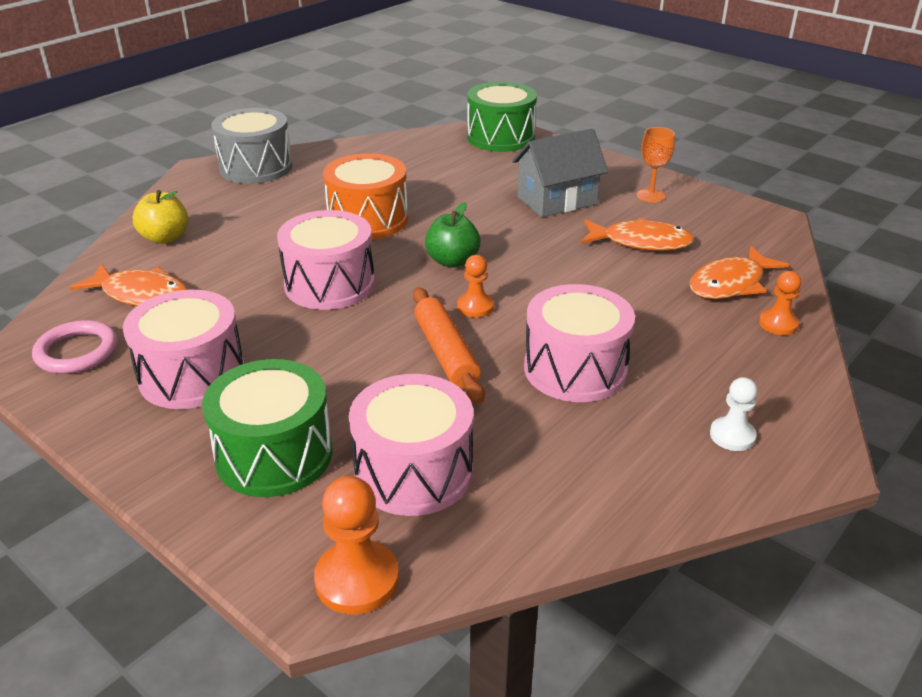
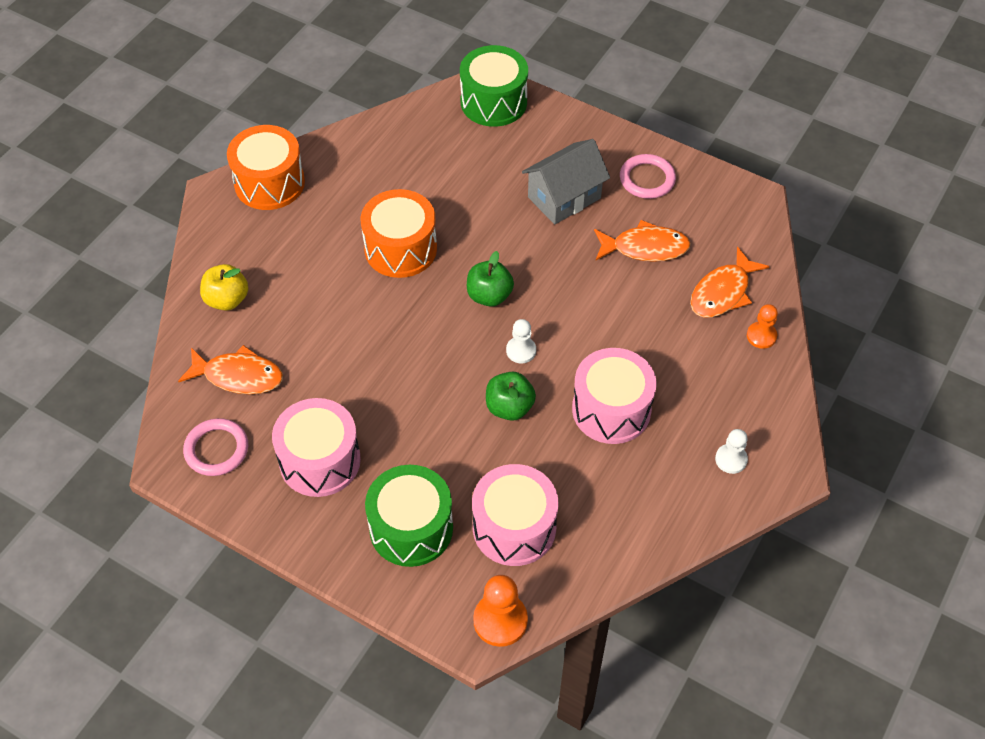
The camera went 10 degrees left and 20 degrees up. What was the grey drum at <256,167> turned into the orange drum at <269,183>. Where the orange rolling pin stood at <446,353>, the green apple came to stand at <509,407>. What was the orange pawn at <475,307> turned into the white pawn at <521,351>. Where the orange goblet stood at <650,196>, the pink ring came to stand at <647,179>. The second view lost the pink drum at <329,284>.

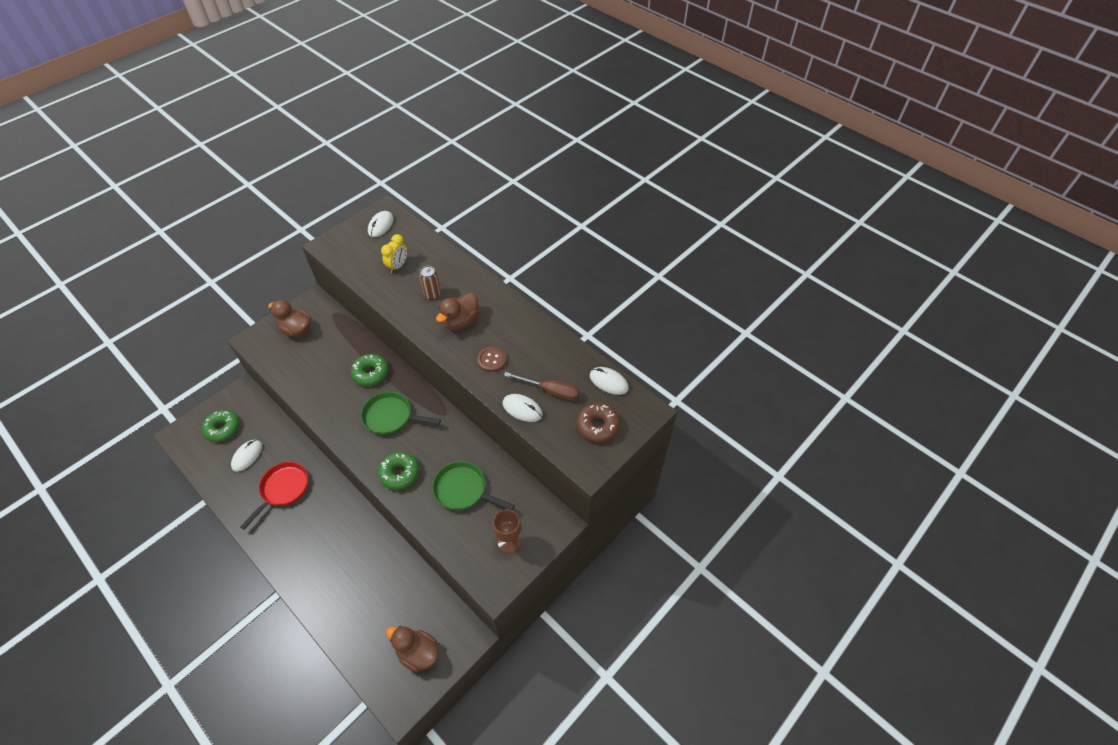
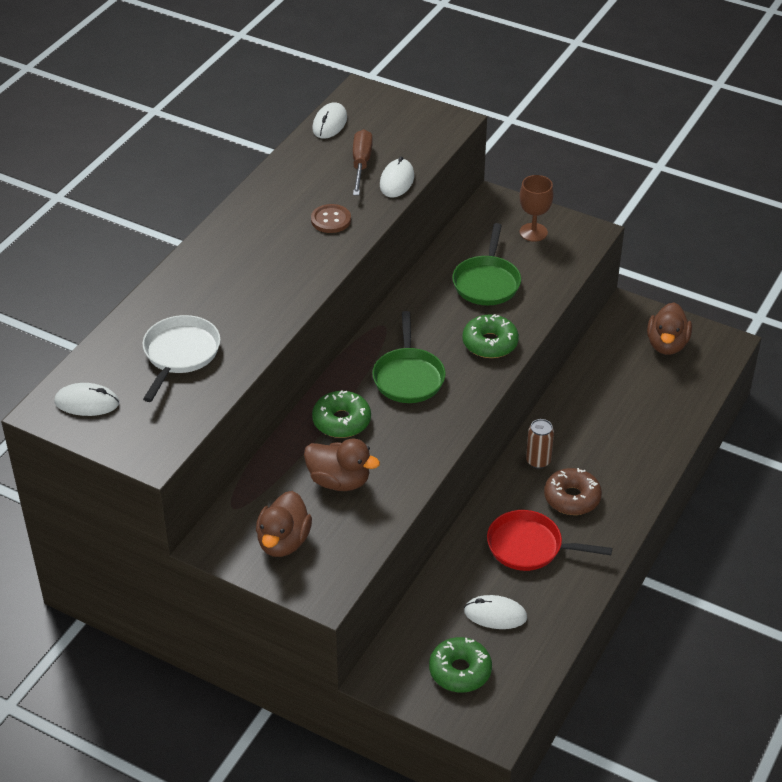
The camera went 105 degrees left and 10 degrees down. Where the yellow clock stood at <398,266>, the white pan came to stand at <180,354>. The brown duck ended up elsewhere, having gone from <461,321> to <339,481>. The brown can ended up elsewhere, having gone from <432,294> to <538,461>. The brown donut ended up elsewhere, having gone from <597,426> to <572,498>.

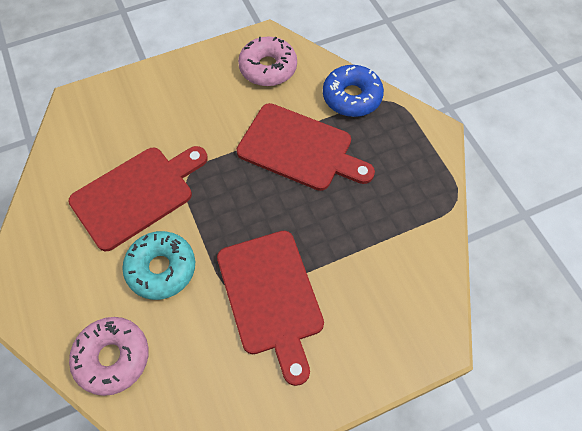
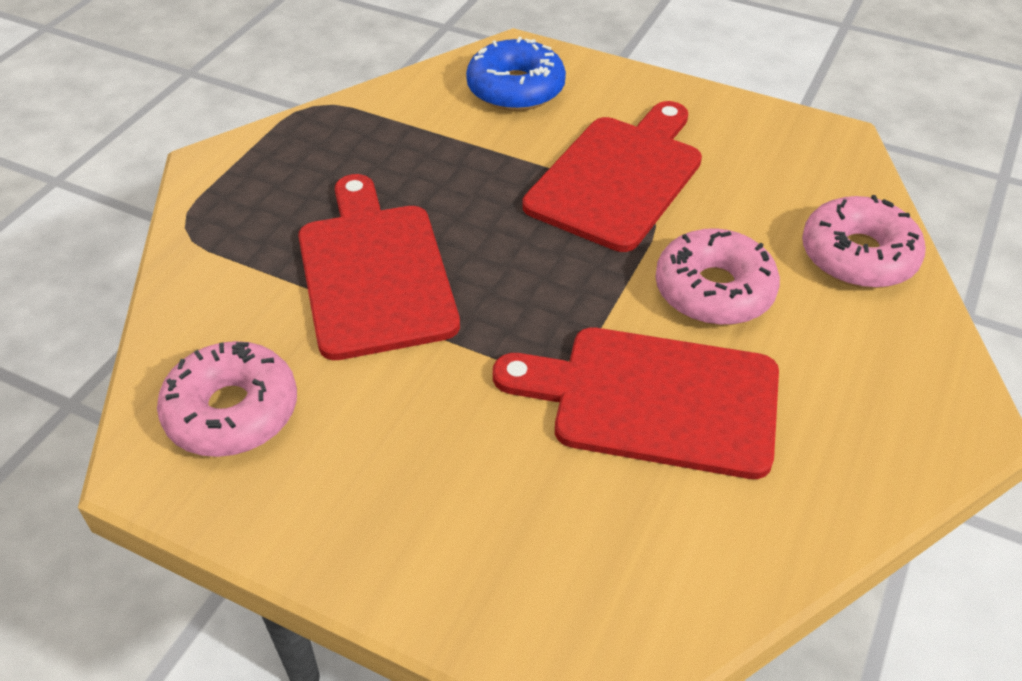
The camera went 130 degrees left and 15 degrees down. The blue donut ended up elsewhere, having gone from <352,97> to <515,89>. What was the turquoise donut at <161,269> turned into the pink donut at <714,290>.

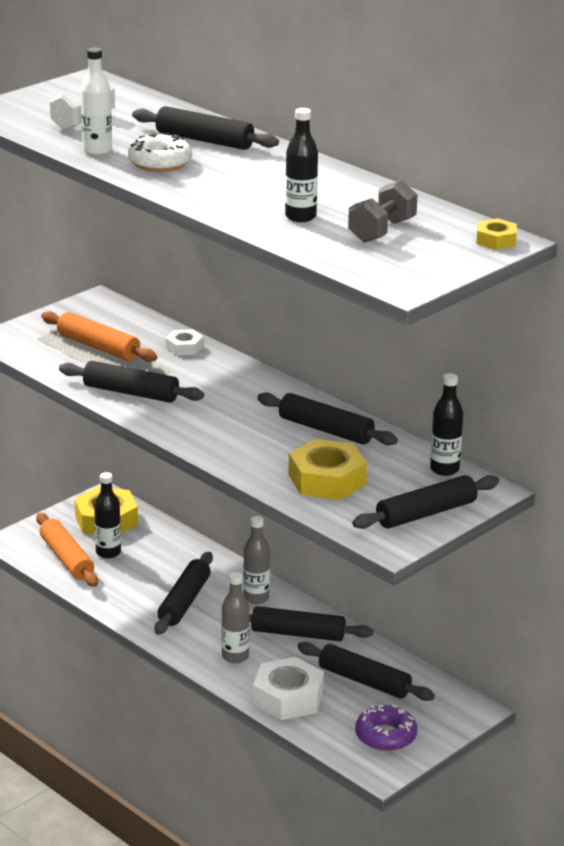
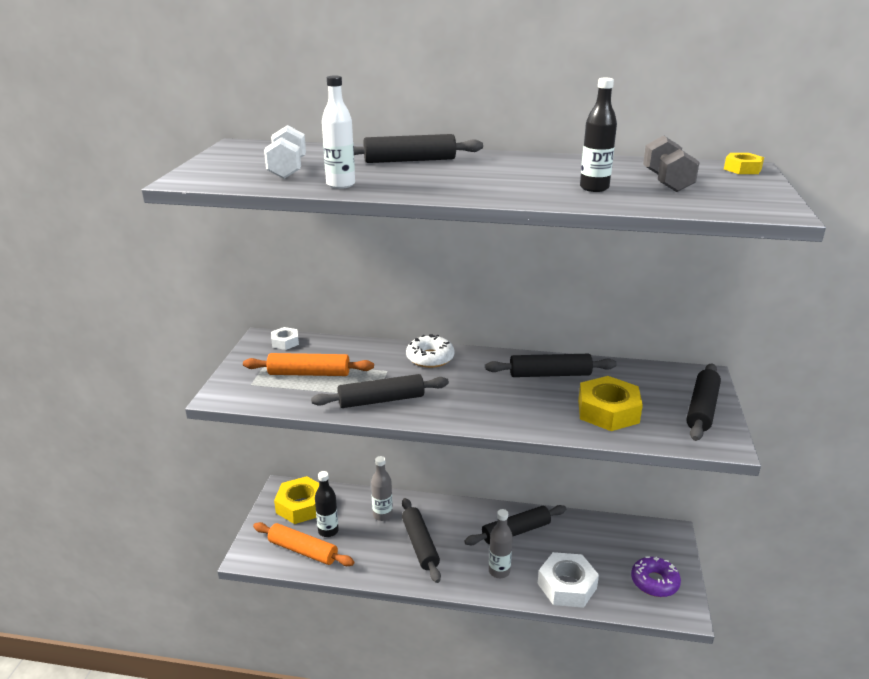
The camera went 35 degrees left and 0 degrees up. The white nut ended up elsewhere, having gone from <184,347> to <285,342>. The grey bottle ended up elsewhere, having gone from <256,598> to <382,515>. The white donut ended up elsewhere, having gone from <160,163> to <430,358>. The second view lost the black rolling pin at <364,681>. The second view lost the black bottle at <444,469>.

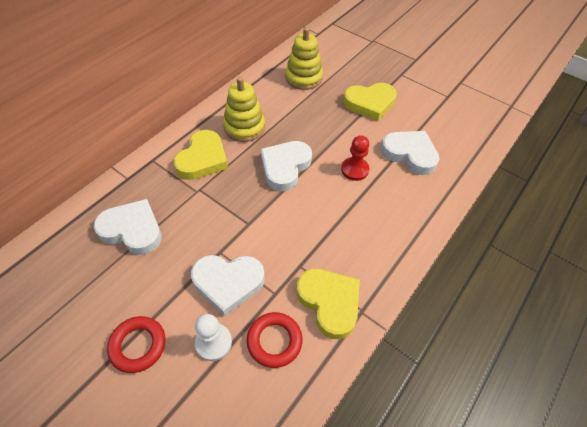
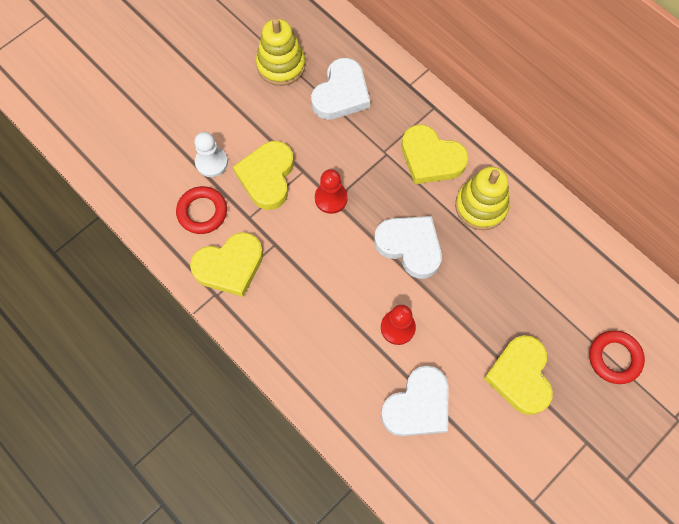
The camera went 100 degrees right and 15 degrees up. What was the white heart at <228,283> turned into the yellow heart at <267,177>. The yellow stacking toy ended up elsewhere, having gone from <303,78> to <281,65>. The second view gained the red pawn at <331,198>. The red ring ended up elsewhere, having gone from <138,345> to <614,358>.

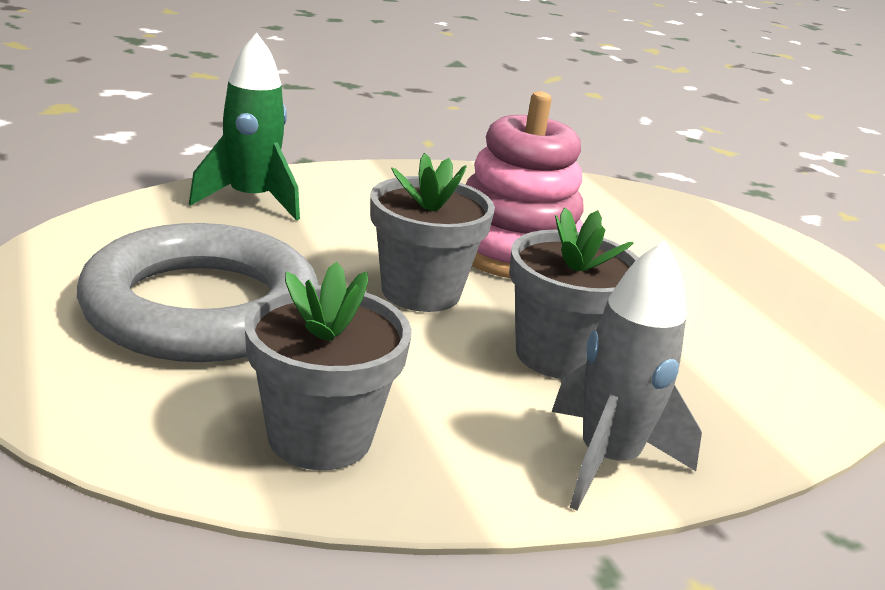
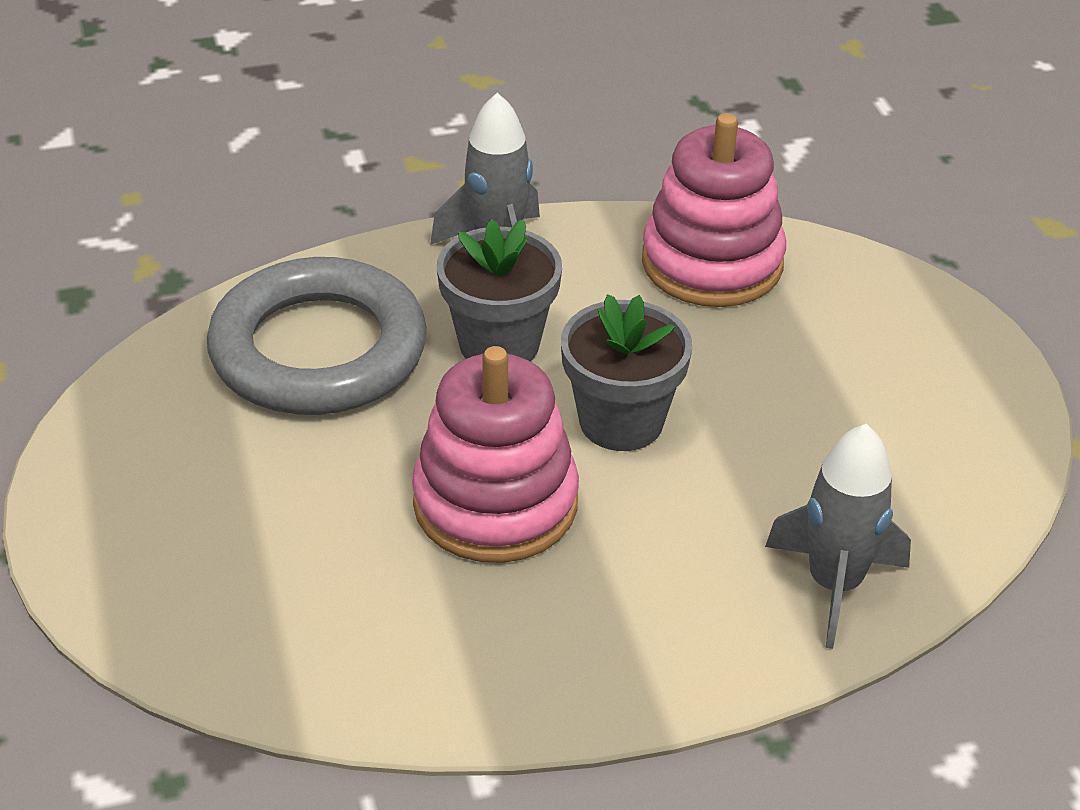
The camera went 170 degrees left and 15 degrees up. The grey ring ended up elsewhere, having gone from <201,308> to <318,350>. Where the grey flower pot stood at <320,437>, the pink stacking toy came to stand at <712,263>. What was the green rocket at <251,200> turned into the grey rocket at <834,585>.

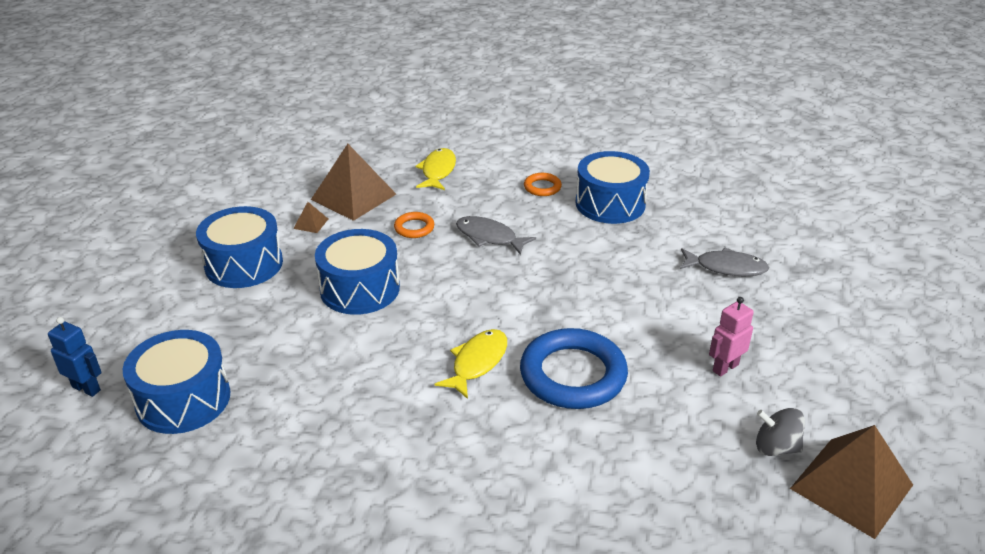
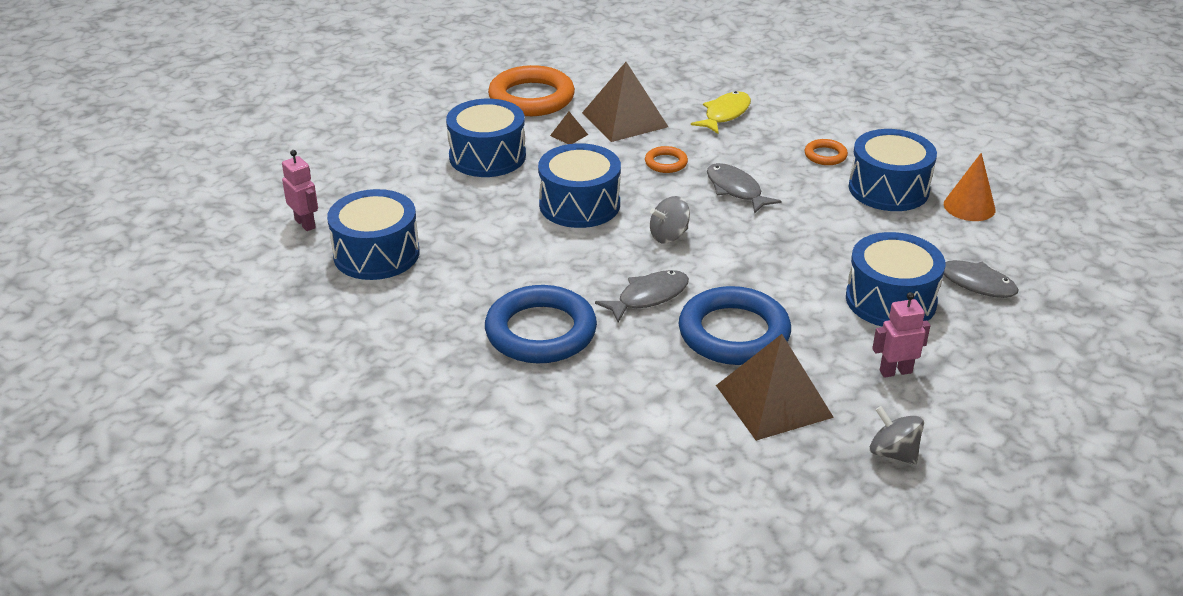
The camera went 25 degrees right and 0 degrees up. What was the blue robot at <86,388> turned into the pink robot at <305,223>. The second view gained the blue ring at <541,331>. The second view gained the orange ring at <531,98>. What was the yellow fish at <477,362> turned into the grey fish at <649,297>. The second view gained the grey spinning top at <669,236>. The brown pyramid ended up elsewhere, having gone from <851,486> to <773,401>. The second view gained the blue drum at <890,300>. The second view gained the orange cone at <969,207>.

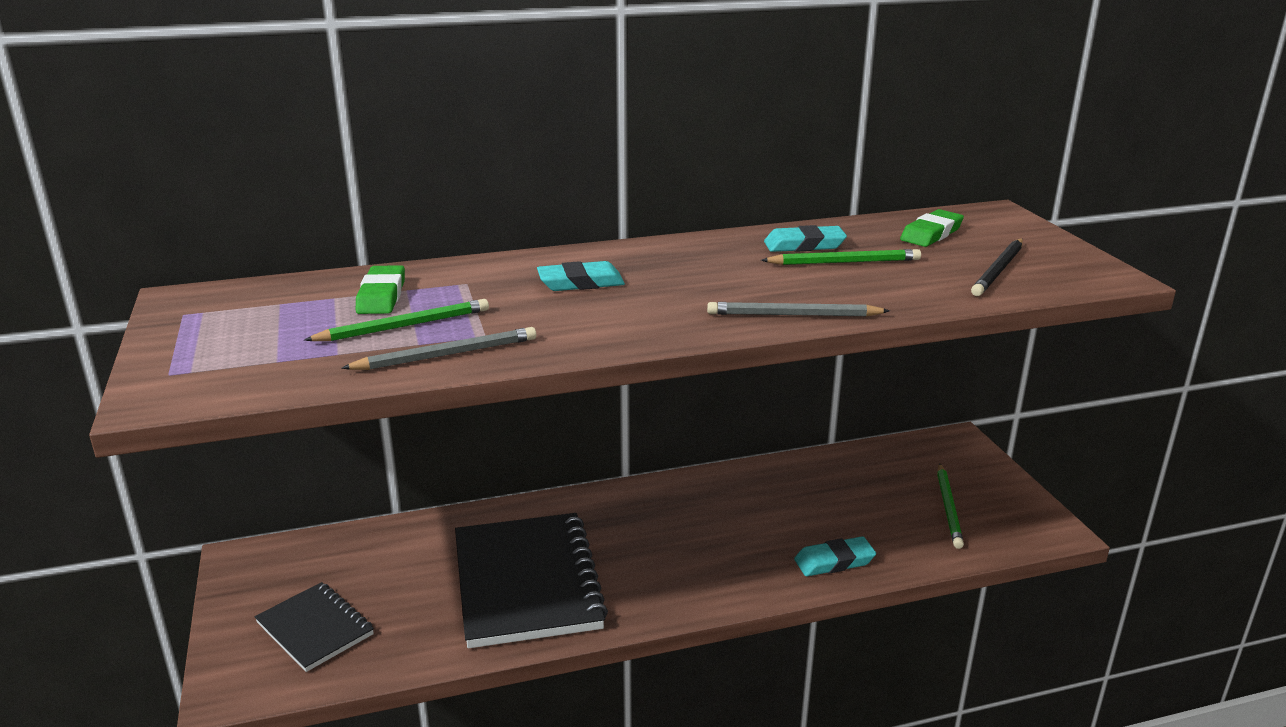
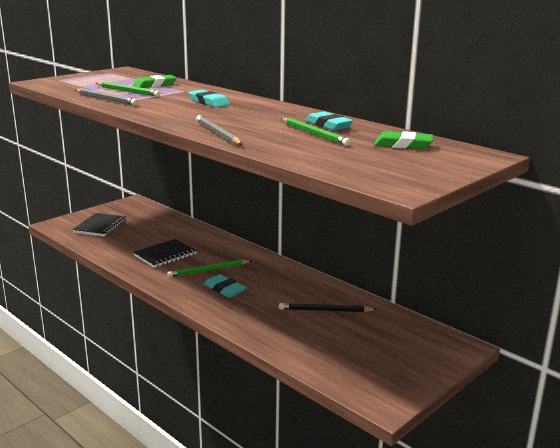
The camera went 60 degrees right and 5 degrees down. The size of the black notebook at <527,582> changed by a factor of 0.55. The green pencil ended up elsewhere, having gone from <948,508> to <208,270>. The turquoise eraser ended up elsewhere, having gone from <834,561> to <224,289>. The black pencil ended up elsewhere, having gone from <998,270> to <325,310>.

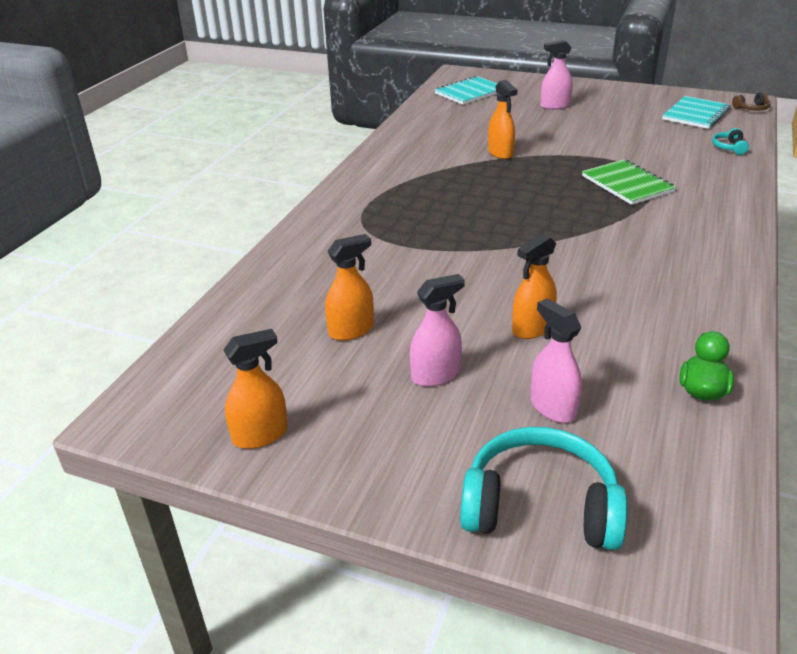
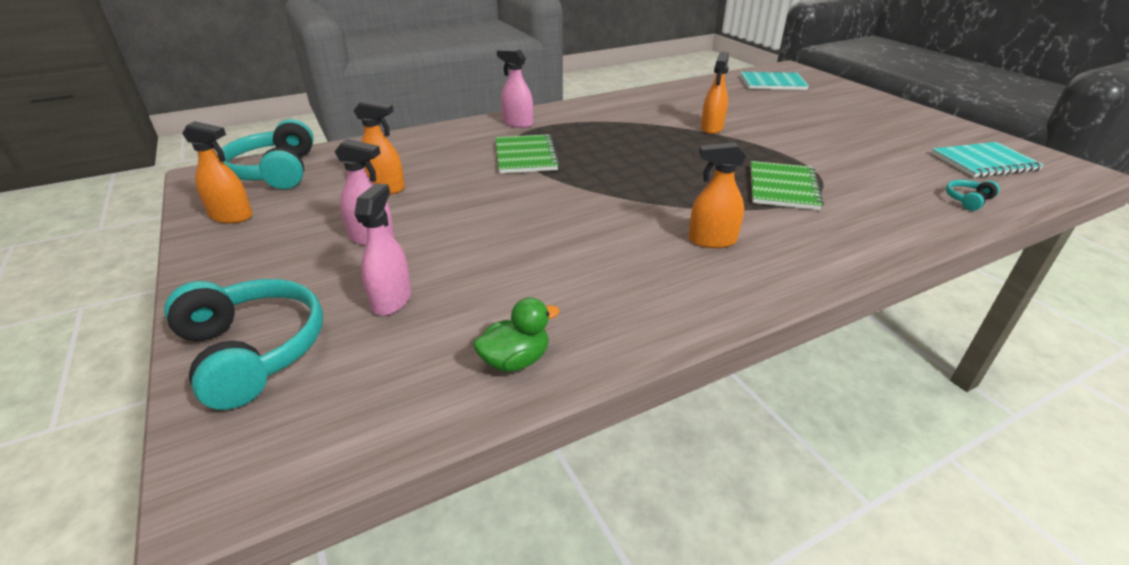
The camera went 40 degrees right and 0 degrees up. The second view gained the turquoise headphones at <275,171>. The second view gained the green notebook at <525,156>. The pink spray bottle ended up elsewhere, having gone from <554,106> to <517,123>. The orange spray bottle ended up elsewhere, having gone from <532,328> to <712,240>. The second view lost the brown headphones at <751,108>.

